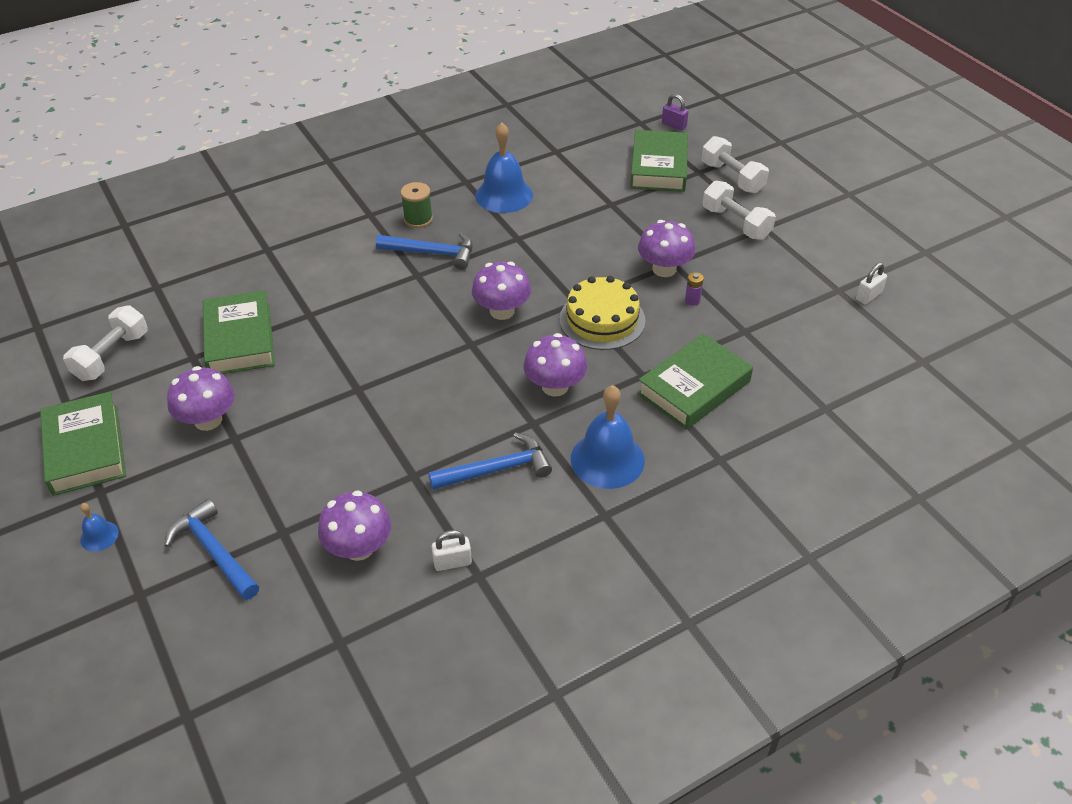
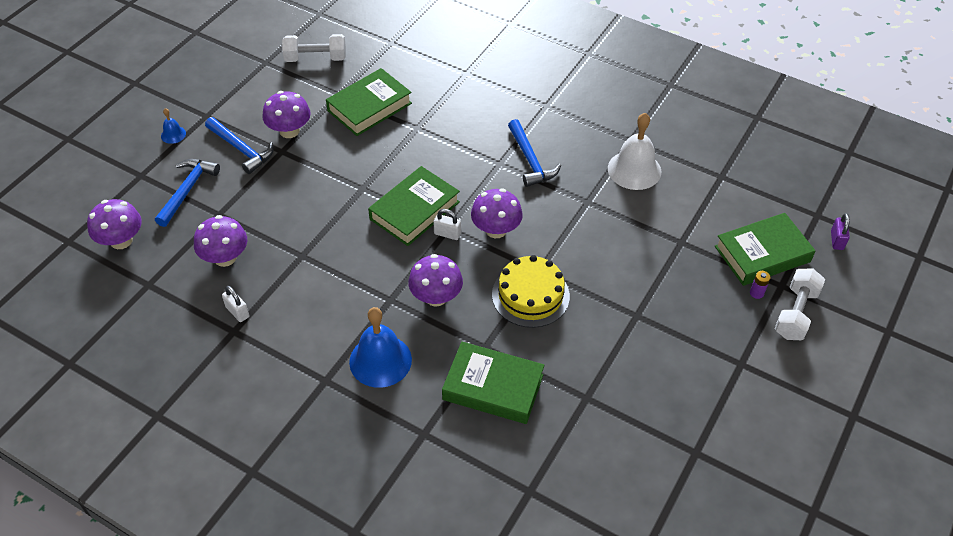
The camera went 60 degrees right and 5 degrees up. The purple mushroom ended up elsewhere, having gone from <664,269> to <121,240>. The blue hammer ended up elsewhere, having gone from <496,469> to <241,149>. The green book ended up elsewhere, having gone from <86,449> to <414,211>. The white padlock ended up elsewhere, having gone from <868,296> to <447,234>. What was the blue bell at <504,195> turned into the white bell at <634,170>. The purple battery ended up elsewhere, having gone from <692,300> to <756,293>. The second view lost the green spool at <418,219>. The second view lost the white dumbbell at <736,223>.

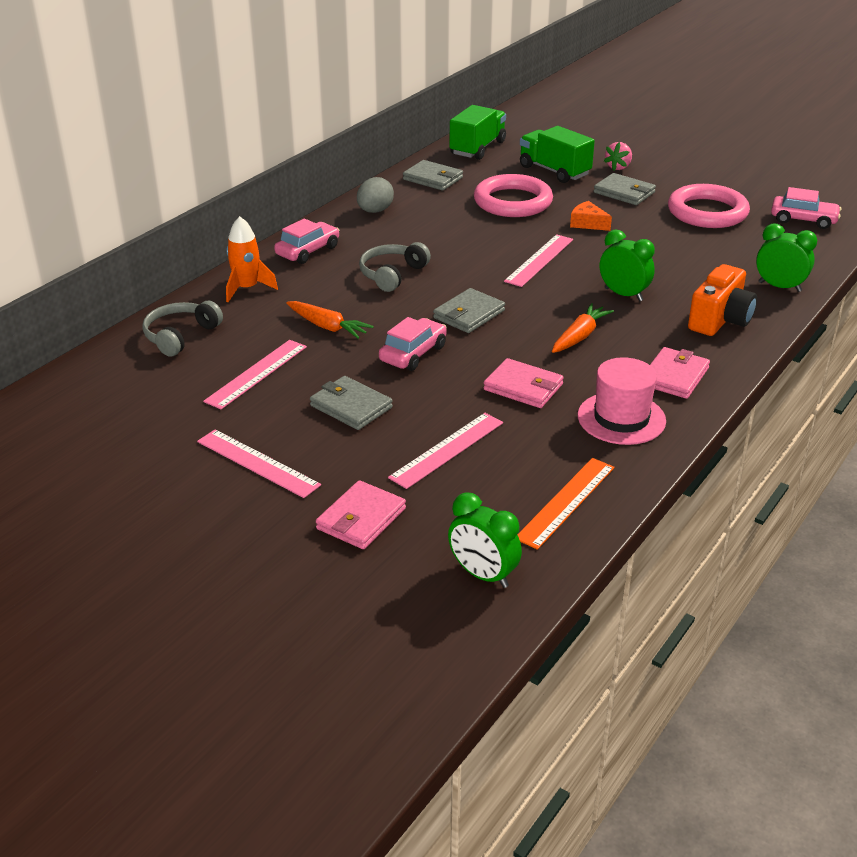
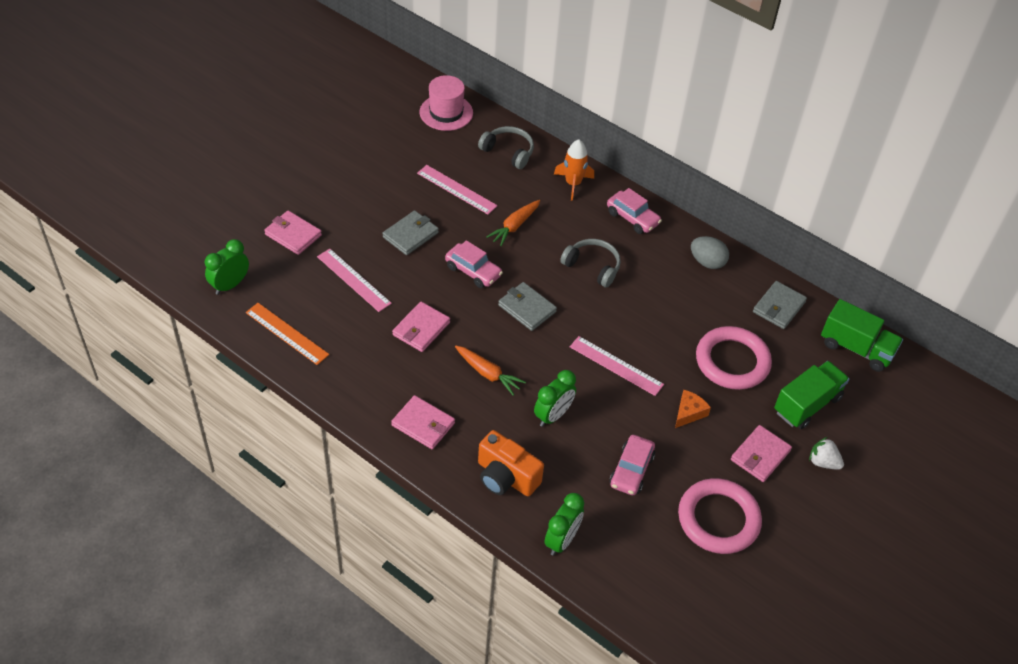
The camera went 90 degrees right and 15 degrees up. The pink hat ended up elsewhere, having gone from <621,418> to <446,112>. The pink car ended up elsewhere, having gone from <803,220> to <631,470>. What was the grey wallet at <624,192> turned into the pink wallet at <760,455>. What was the pink strawberry at <618,167> turned into the white strawberry at <823,462>. The second view lost the pink ruler at <257,463>.

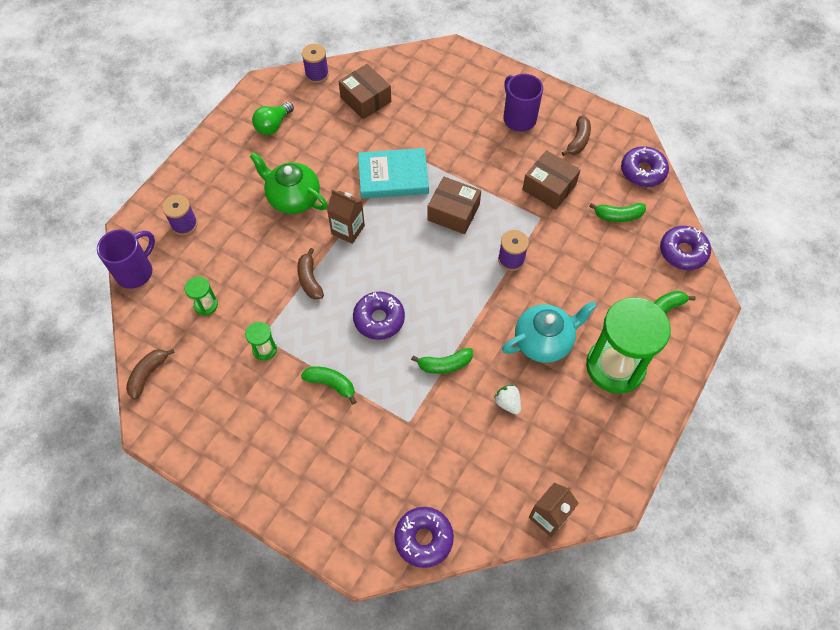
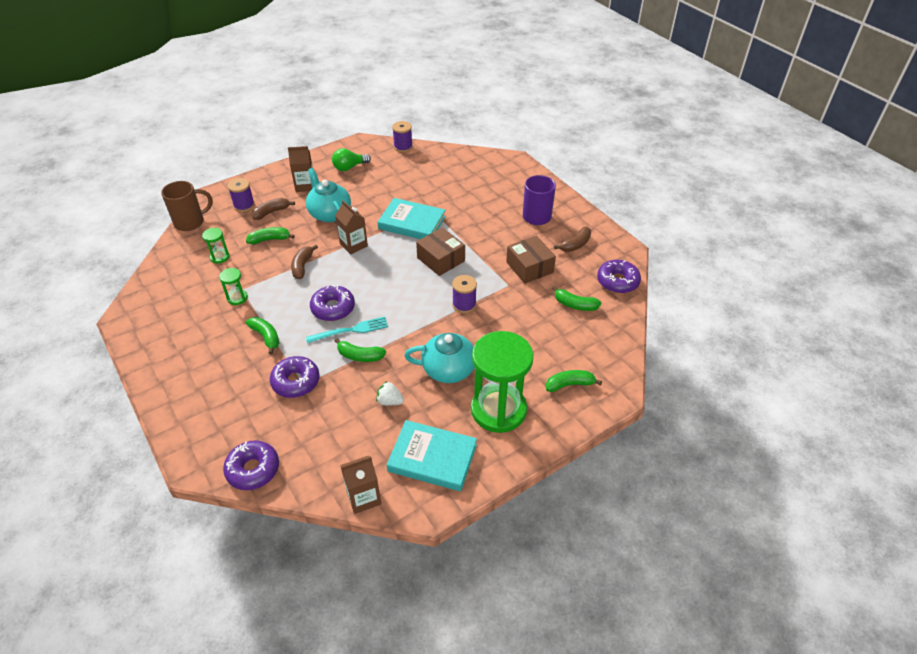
The camera went 25 degrees right and 15 degrees down. What was the purple mug at <136,272> turned into the brown mug at <190,222>. The second view gained the green banana at <270,239>. The brown banana ended up elsewhere, having gone from <148,374> to <271,212>. The purple donut ended up elsewhere, having gone from <683,252> to <296,382>. The second view gained the brown carton at <305,186>. What was the green teapot at <293,198> turned into the turquoise teapot at <329,213>. The second view gained the turquoise fork at <351,330>. The white strawberry at <507,403> ended up facing another way, 60 degrees counterclockwise from before. The second view gained the turquoise book at <432,458>. The second view lost the brown box at <365,99>.

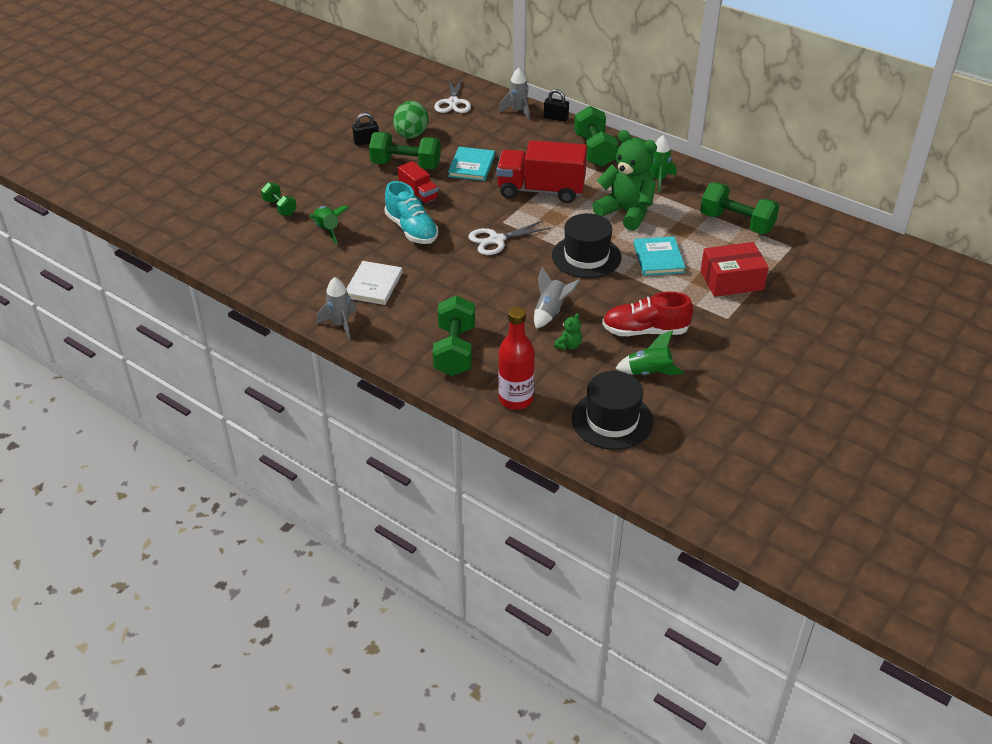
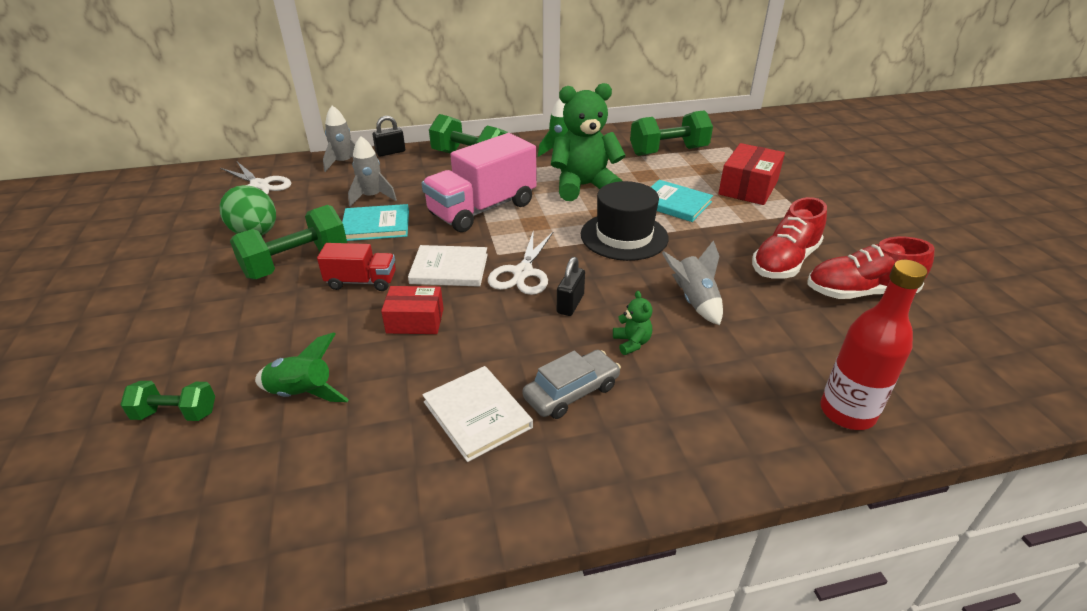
The camera went 50 degrees left and 5 degrees down. The turquoise book at <471,166> ended up facing another way, 60 degrees counterclockwise from before. The grey rocket ended up elsewhere, having gone from <340,324> to <372,197>. Where the turquoise shoe stood at <412,229>, the red box came to stand at <415,321>. The second view gained the white book at <449,269>. What was the red truck at <541,190> turned into the pink truck at <482,209>. The second view gained the grey car at <571,392>. The black padlock ended up elsewhere, having gone from <366,141> to <570,304>. The green teddy bear ended up elsewhere, having gone from <568,345> to <632,343>. Where the green rocket stood at <649,373>, the red shoe came to stand at <860,292>. The second view lost the green dumbbell at <455,351>. The second view lost the black hat at <612,420>.

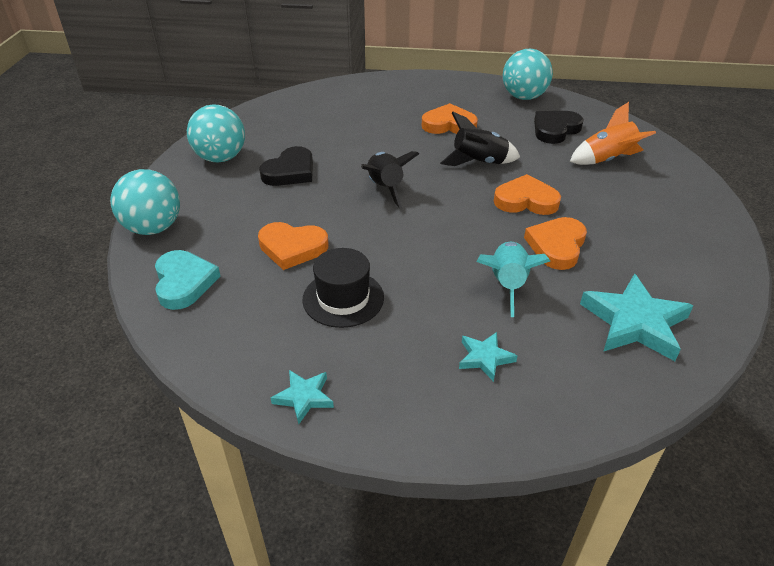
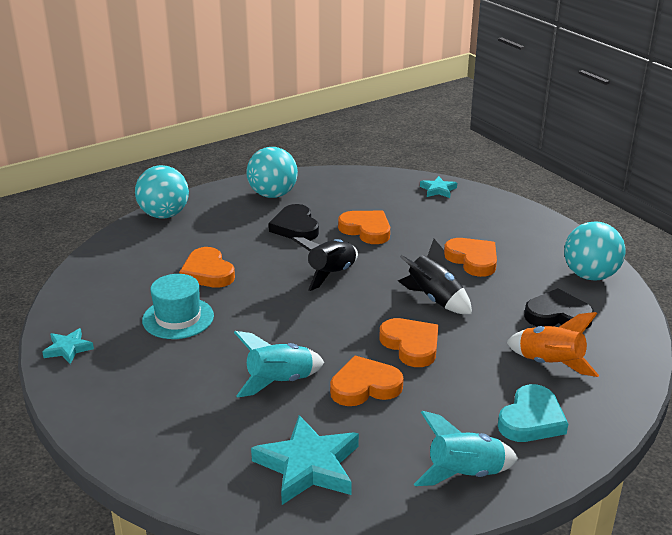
The camera went 50 degrees right and 10 degrees down. What was the black hat at <343,298> turned into the turquoise hat at <178,318>. The black heart at <290,172> ended up facing another way, 75 degrees clockwise from before. The second view gained the orange heart at <366,230>. The second view gained the turquoise rocket at <464,474>. The turquoise star ended up elsewhere, having gone from <485,358> to <438,190>. The turquoise heart ended up elsewhere, having gone from <184,282> to <531,419>.

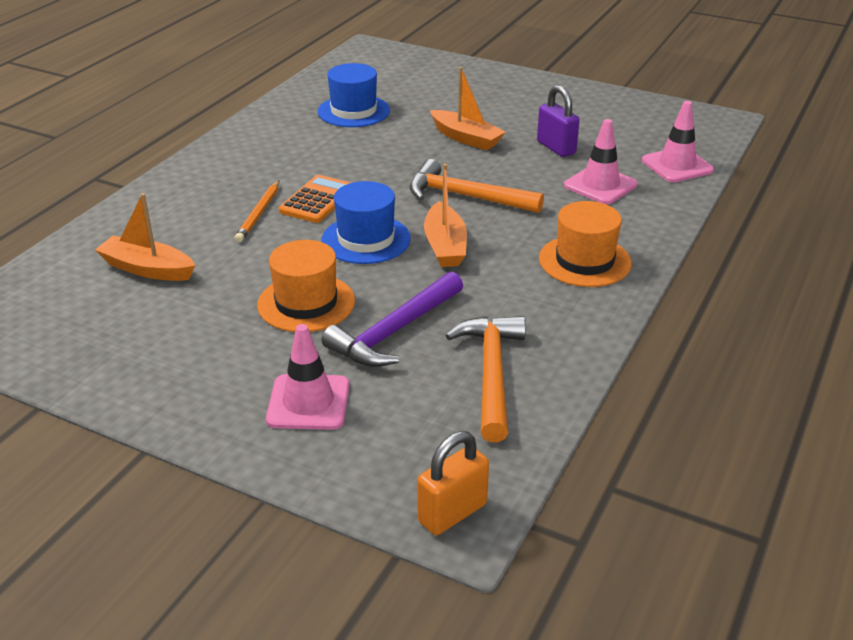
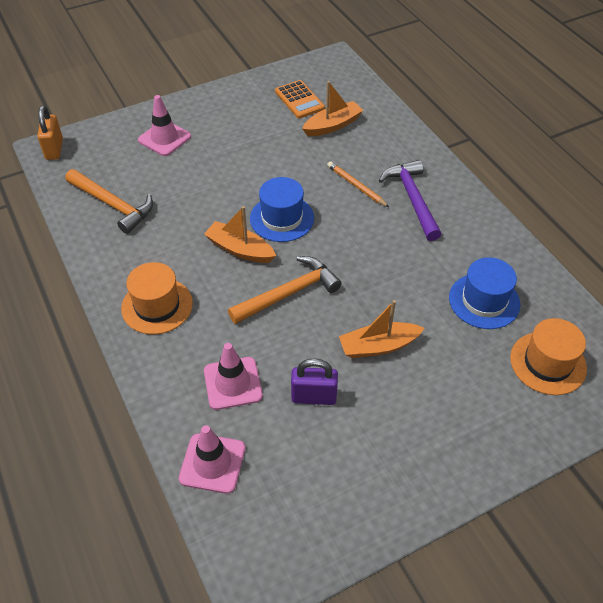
The camera went 125 degrees right and 15 degrees up. The orange calculator ended up elsewhere, having gone from <317,200> to <299,100>. The purple hammer ended up elsewhere, having gone from <395,331> to <412,199>. The orange hat ended up elsewhere, having gone from <306,303> to <548,363>.

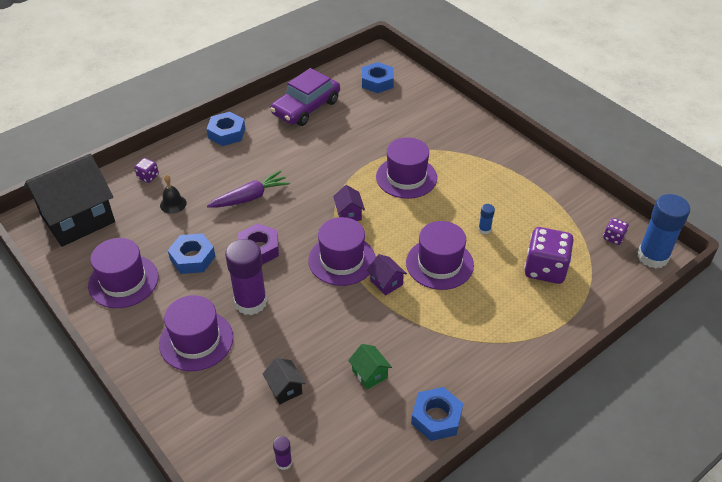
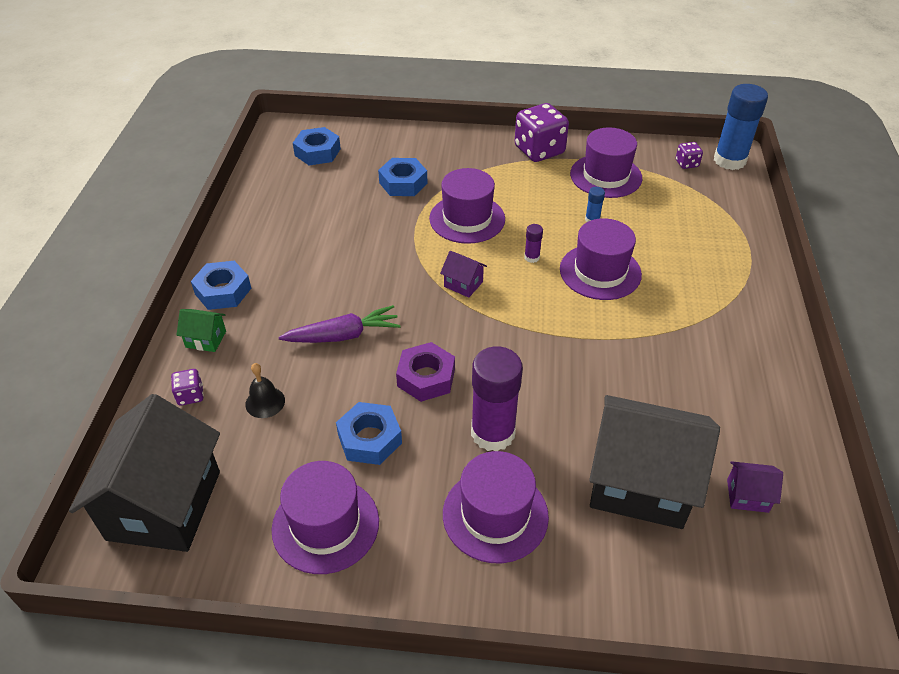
The camera went 45 degrees left and 0 degrees up. The green house ended up elsewhere, having gone from <369,374> to <206,339>. The purple carrot at <250,197> ended up facing another way, 60 degrees clockwise from before. The blue nut ended up elsewhere, having gone from <436,418> to <403,183>. The purple dice ended up elsewhere, having gone from <545,269> to <539,150>. The purple glue stick ended up elsewhere, having gone from <284,462> to <532,257>. The purple hat ended up elsewhere, having gone from <342,260> to <606,176>. The size of the black house at <285,388> changed by a factor of 2.45. The purple house ended up elsewhere, having gone from <386,282> to <747,495>. The second view lost the purple car at <306,107>.

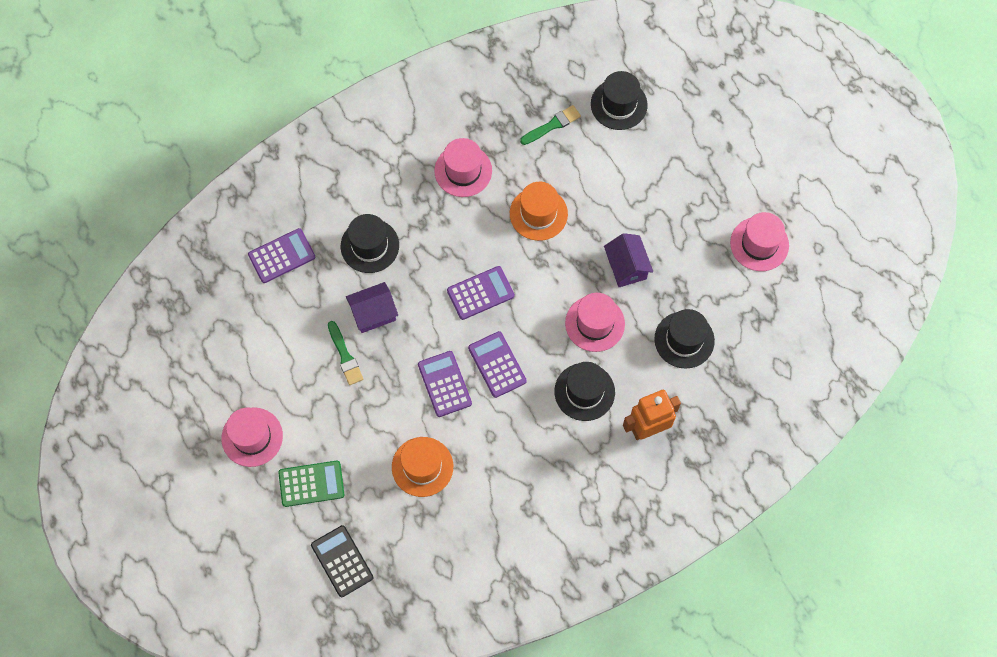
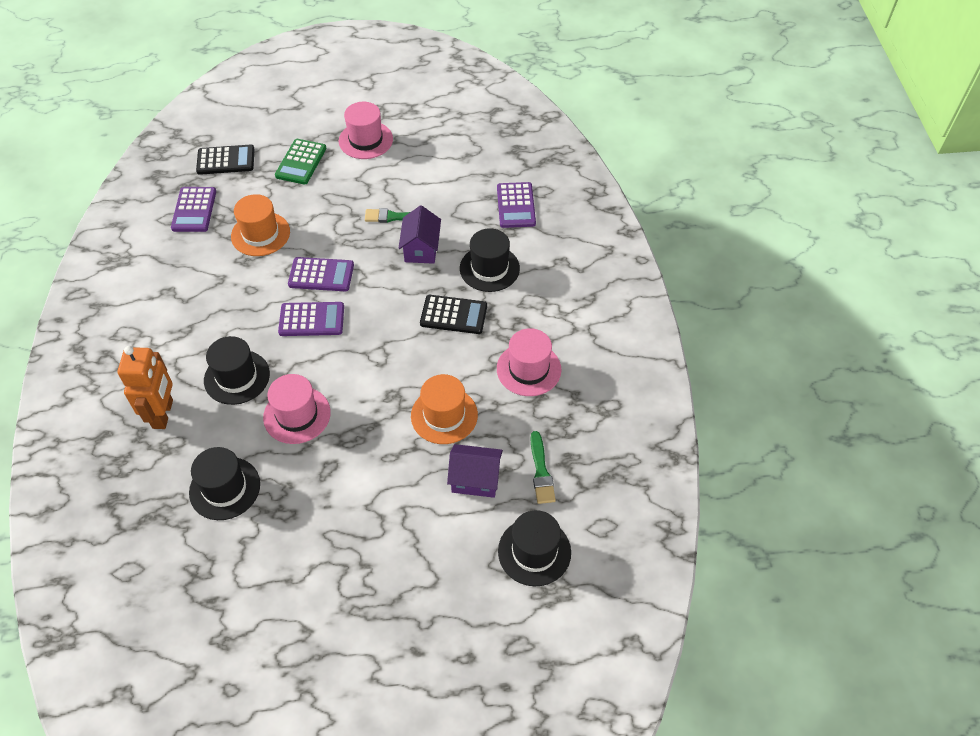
The camera went 115 degrees right and 15 degrees down. The purple calculator ended up elsewhere, having gone from <480,293> to <194,210>. The second view gained the black calculator at <453,315>. The purple house ended up elsewhere, having gone from <626,267> to <475,479>. The second view lost the pink hat at <759,244>.

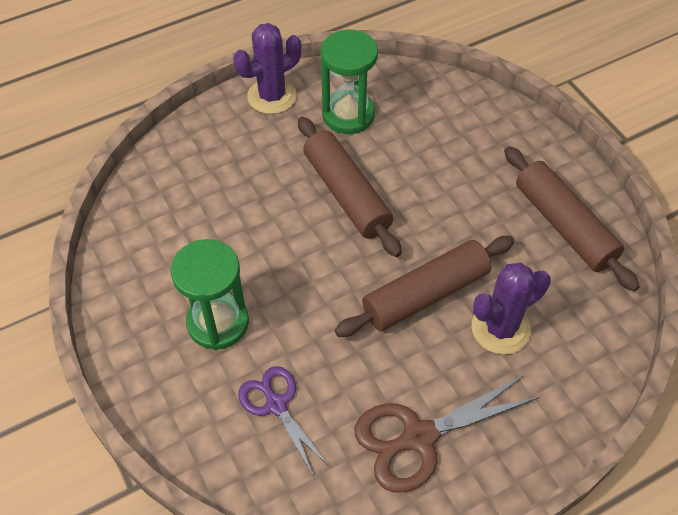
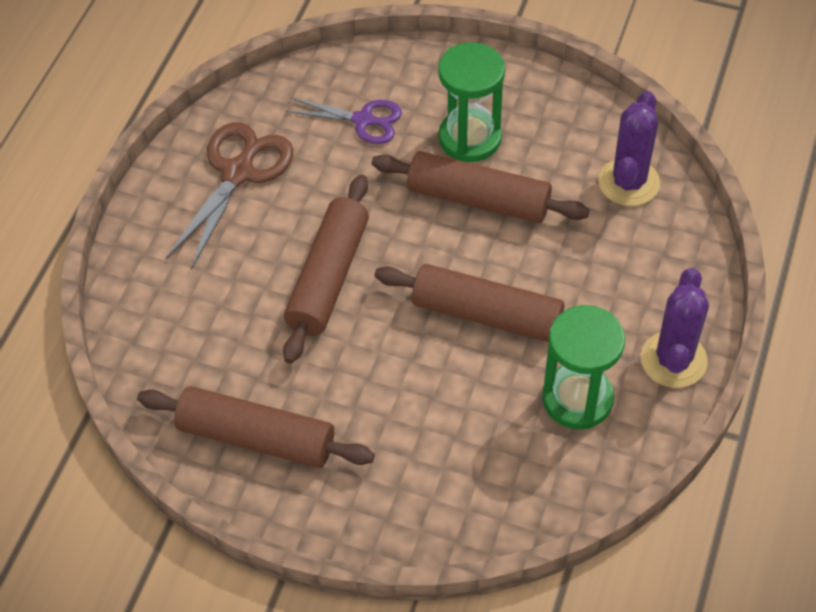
The camera went 140 degrees right and 0 degrees up. The second view gained the brown rolling pin at <478,199>. The purple cactus ended up elsewhere, having gone from <500,328> to <628,182>.

